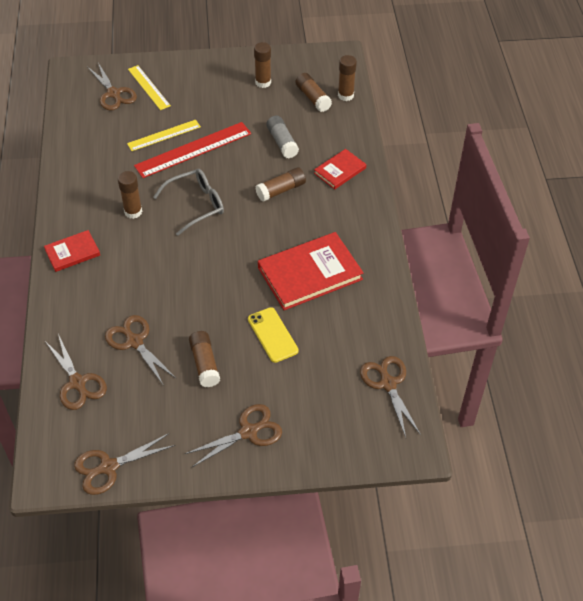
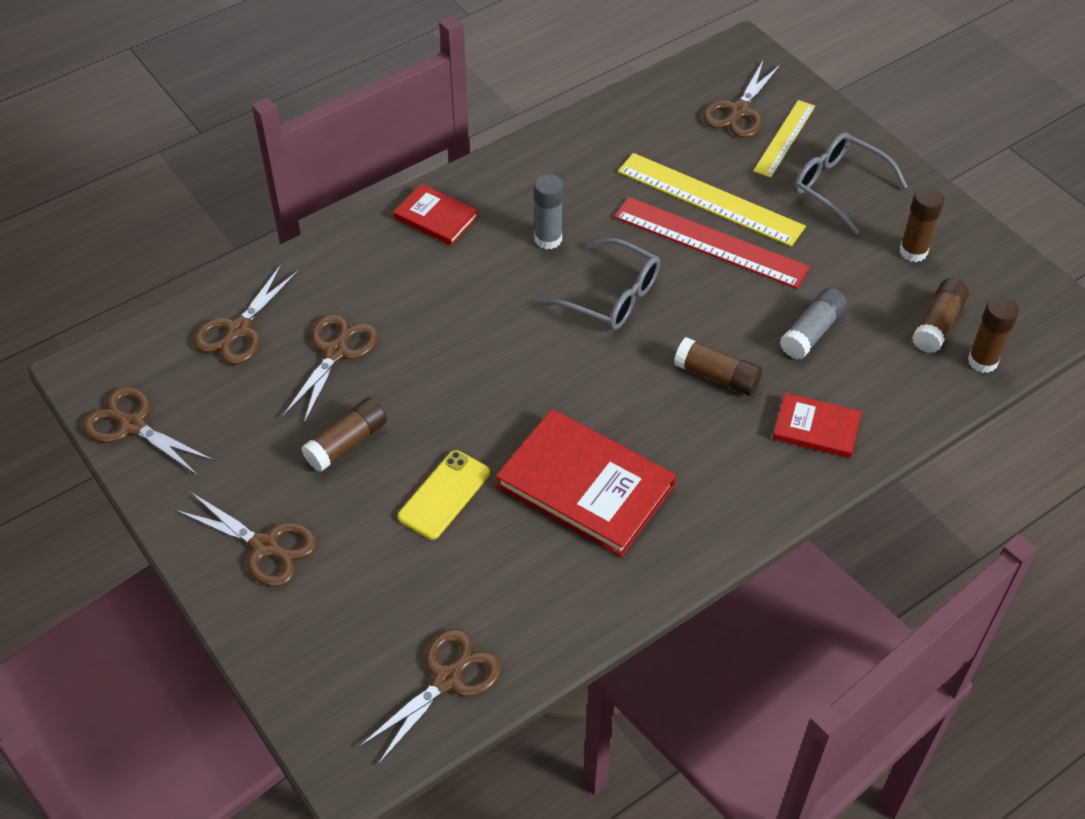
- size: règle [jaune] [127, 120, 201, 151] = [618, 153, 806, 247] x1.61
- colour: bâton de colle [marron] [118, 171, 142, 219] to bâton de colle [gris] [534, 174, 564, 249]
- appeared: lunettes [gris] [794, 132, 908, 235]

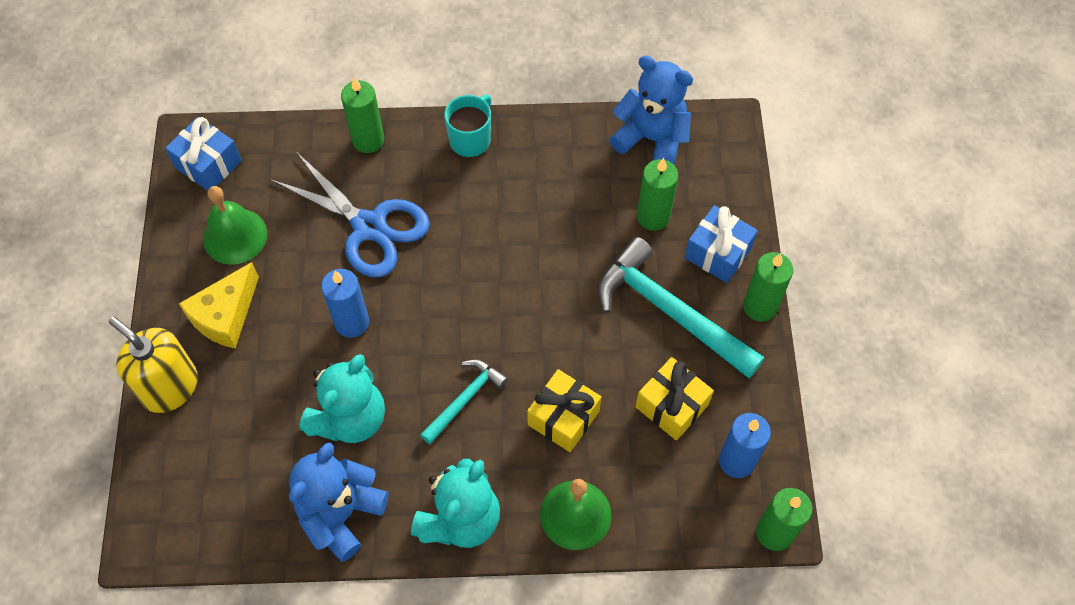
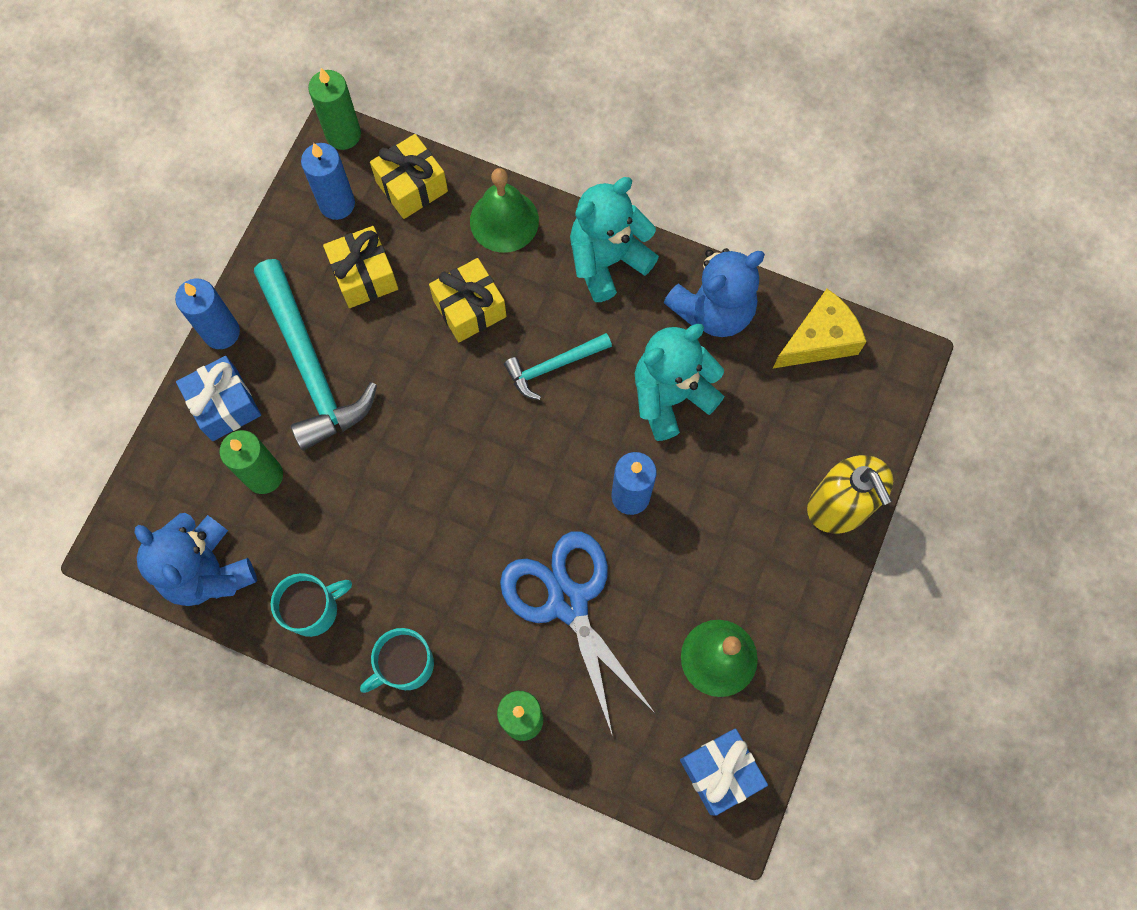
- colour: bougie [vert] [743, 252, 793, 322] to bougie [bleu] [175, 279, 240, 349]
- relocated: fromage [jaune] [179, 262, 259, 349] to [773, 289, 866, 368]
- appeared: cadeau [jaune] [370, 134, 448, 219]
- appeared: tasse [turquoise] [271, 573, 352, 637]

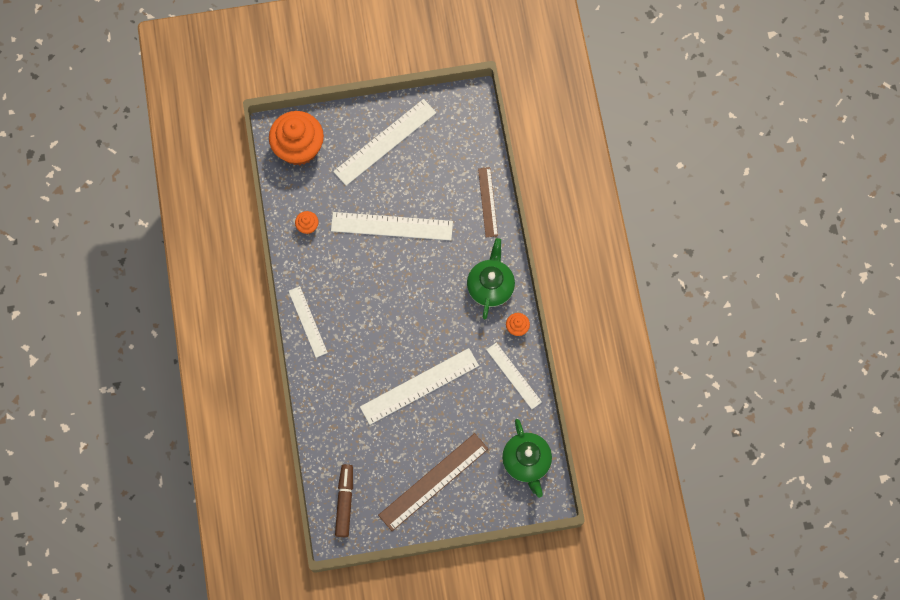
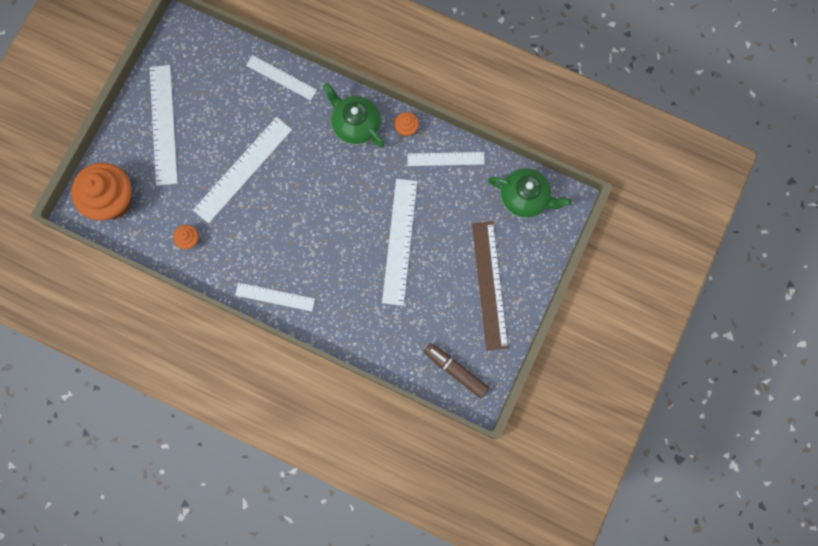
- colour: règle [marron] [478, 167, 498, 237] to règle [blanc] [246, 55, 317, 100]

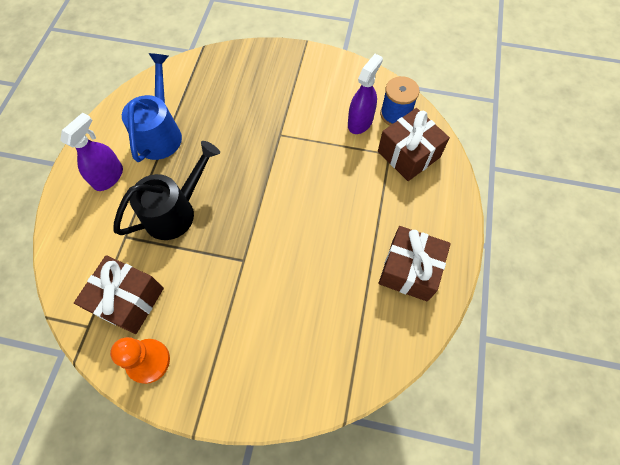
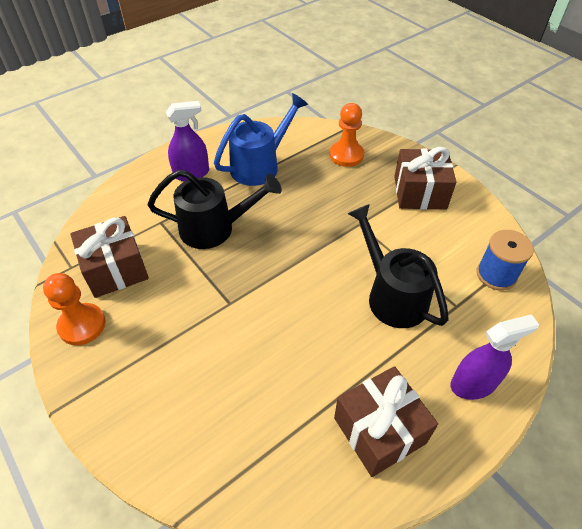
- relocated: vaporisateur [violet] [348, 54, 383, 134] to [451, 314, 539, 400]
- relocated: cadeau [marron] [378, 108, 450, 181] to [394, 147, 456, 210]
- appeared: pion [orange] [330, 103, 364, 167]
- appeared: arrosoir [noir] [348, 204, 449, 328]

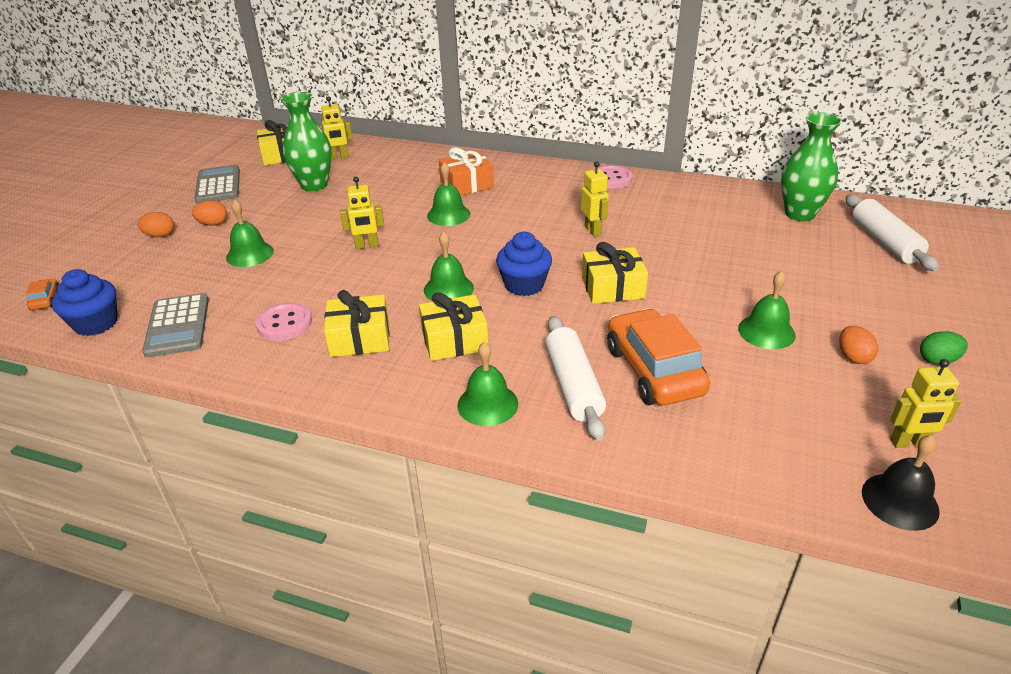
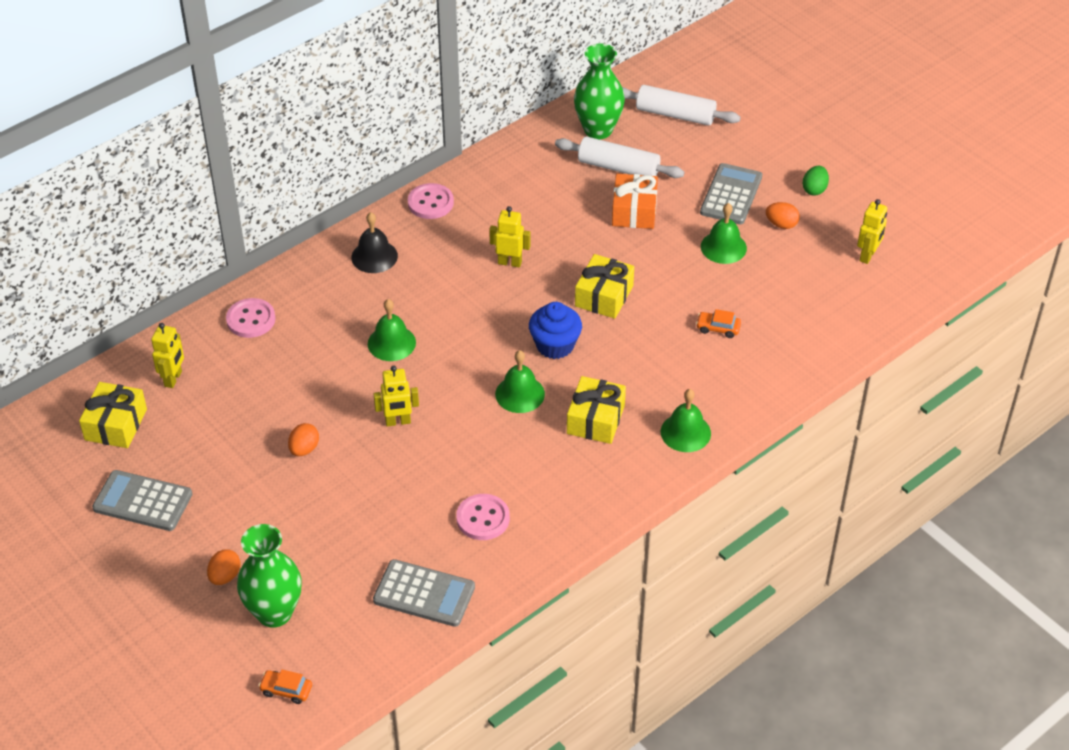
- relocated: vase [vert] [281, 92, 332, 191] to [237, 524, 302, 628]
- relocated: cadeau [orange] [439, 147, 494, 196] to [612, 174, 658, 229]
- spun: robot [jaune] [340, 177, 384, 249] = [374, 366, 419, 427] 60 degrees clockwise
- missing: cloche [vert] [226, 199, 274, 267]
- relocated: œuf [orange] [192, 201, 227, 225] to [288, 423, 319, 456]
- missing: muffin [bleu] [52, 269, 118, 336]
- missing: cadeau [jaune] [324, 290, 390, 357]
- size: voiture [orange] [607, 308, 710, 405] = [696, 309, 741, 338] x0.42
- relocated: rouleau à pâtisserie [blanc] [545, 316, 606, 441] to [555, 137, 684, 178]
- relocated: cloche [noir] [862, 435, 940, 531] to [351, 212, 398, 273]
- appeared: calculatrice [gris] [700, 163, 762, 224]
- appeared: bouton [rose] [226, 298, 276, 338]

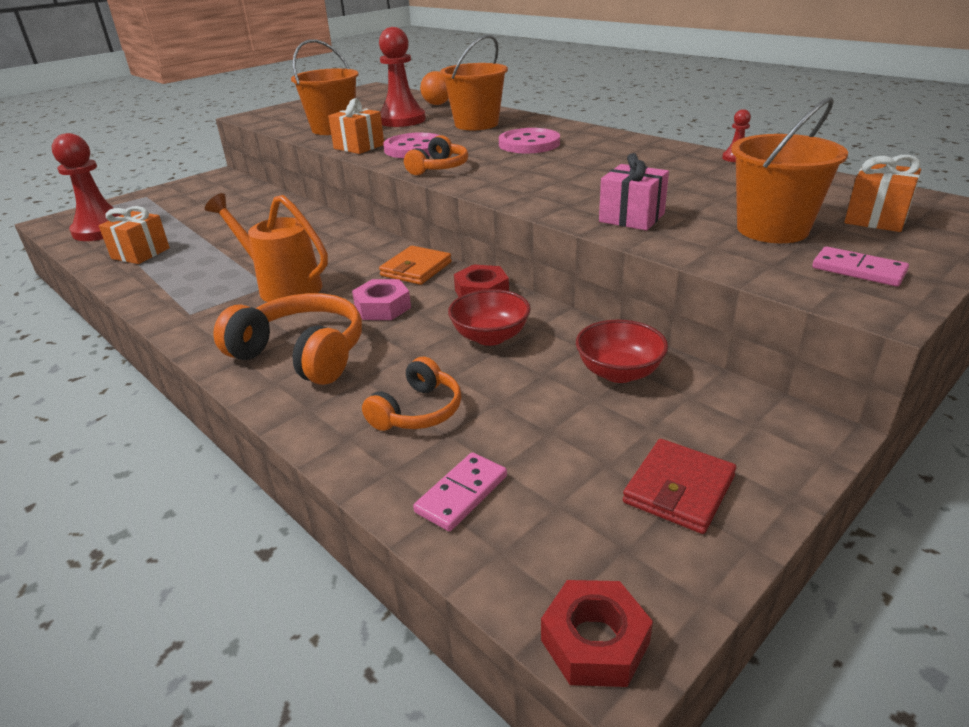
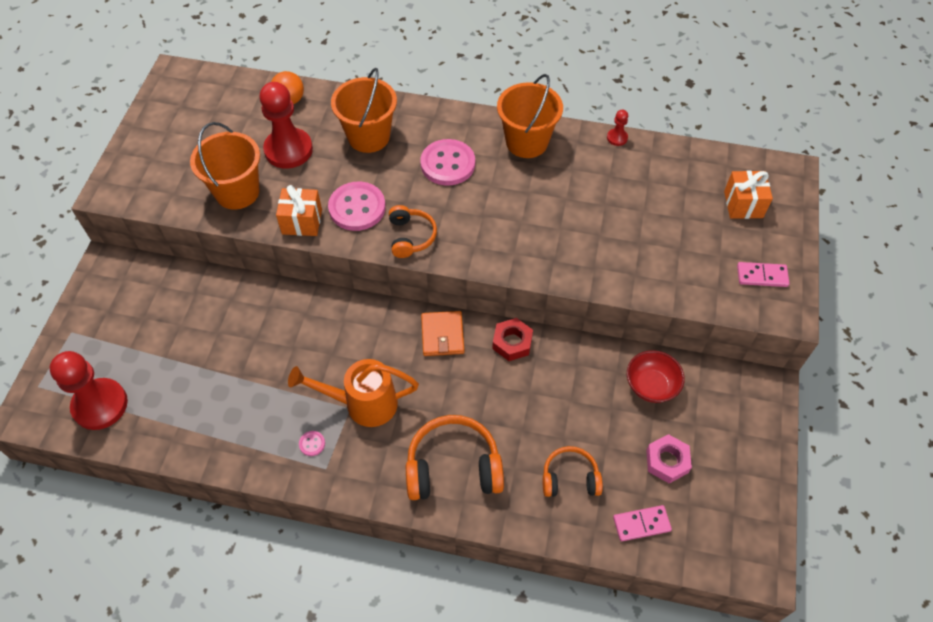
- relocated: seau [orange] [731, 97, 848, 243] to [497, 74, 563, 158]
- missing: cadeau [rose] [599, 153, 669, 230]
- missing: cadeau [orange] [99, 206, 170, 264]
- relocated: écrou [rose] [352, 279, 411, 320] to [646, 434, 692, 484]
- missing: bol [rouge] [448, 289, 531, 346]
- spun: casque audio [orange] [362, 356, 461, 431] = [543, 446, 603, 497] 90 degrees counterclockwise
- missing: portefeuille [rouge] [623, 439, 736, 534]
- spun: domino [rose] [413, 452, 507, 531] = [613, 505, 672, 541] 75 degrees clockwise
- missing: écrou [rouge] [541, 580, 653, 687]
- appeared: bouton [rose] [299, 431, 325, 456]

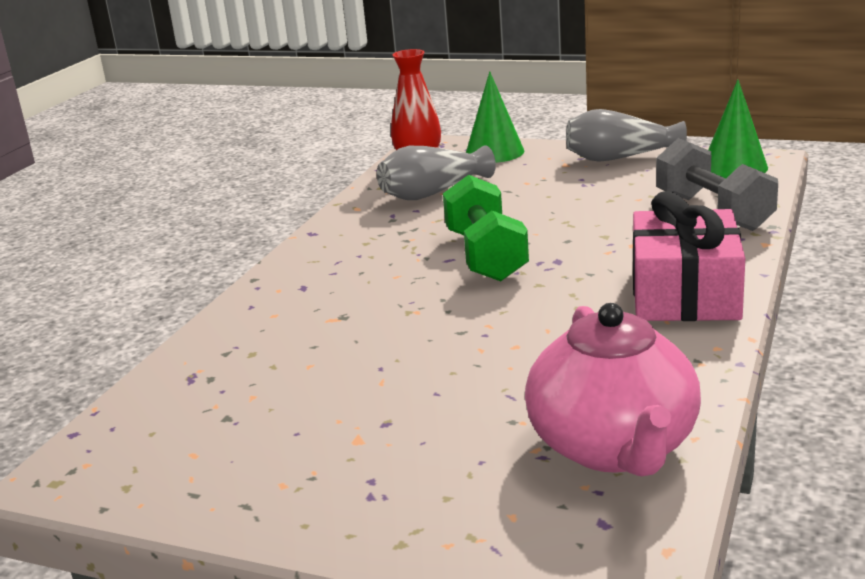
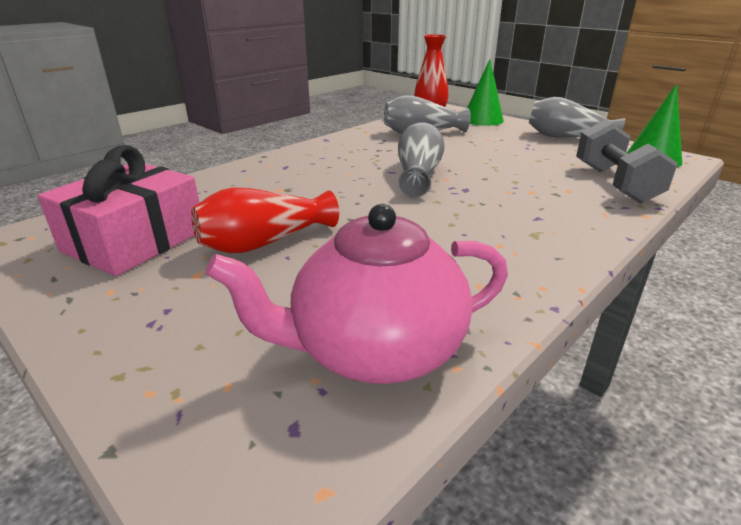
- exchanged: haltère [vert] [443, 175, 529, 281] to vase [gris] [398, 122, 444, 197]
- relocated: cadeau [rose] [633, 191, 745, 321] to [38, 145, 199, 276]
- spun: théière [rose] [525, 303, 701, 476] = [206, 204, 508, 384] 60 degrees clockwise
- appeared: vase [rouge] [191, 187, 339, 253]

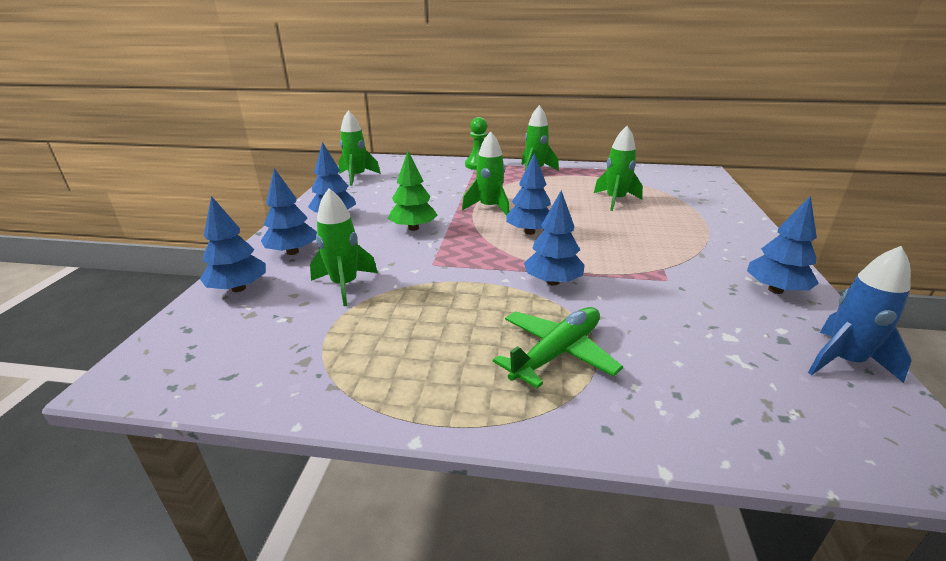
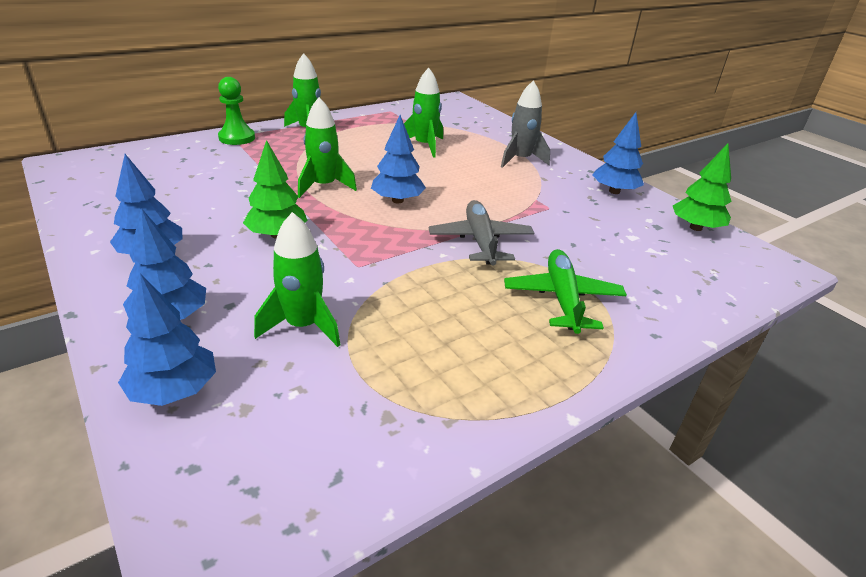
- missing: fusée [vert] [339, 110, 381, 186]
- exchanged: arbre [bleu] [524, 190, 585, 286] to avion [gris] [429, 200, 534, 265]
- exchanged: fusée [bleu] [808, 246, 912, 383] to arbre [vert] [673, 143, 732, 231]
- appeared: fusée [gris] [501, 81, 550, 168]

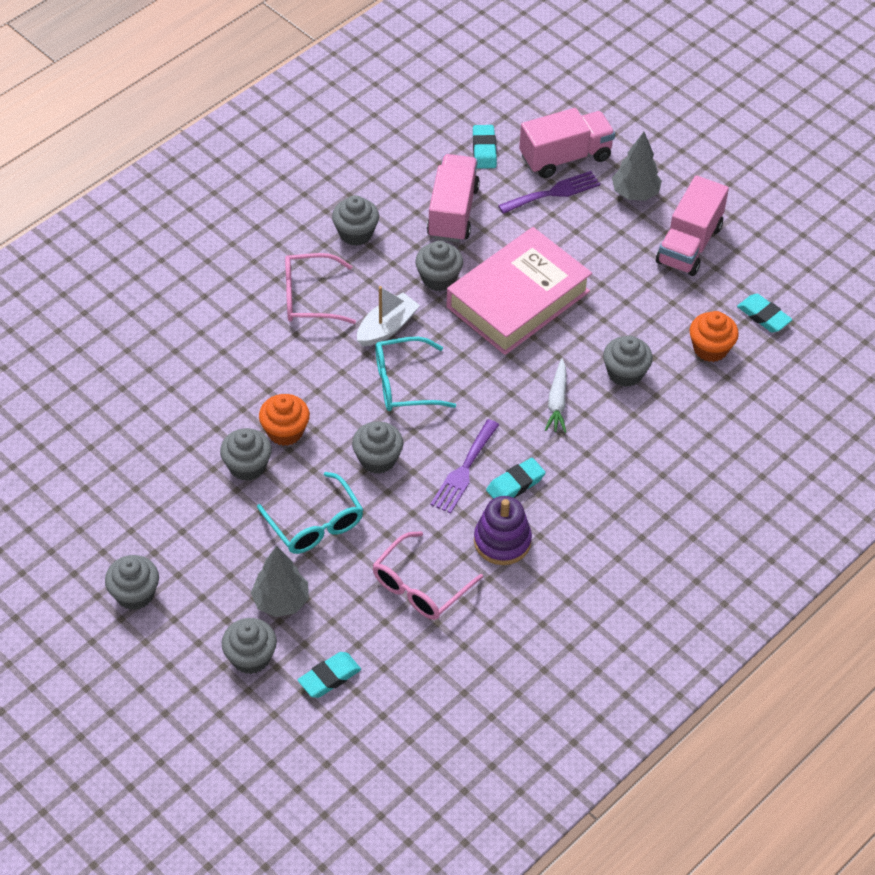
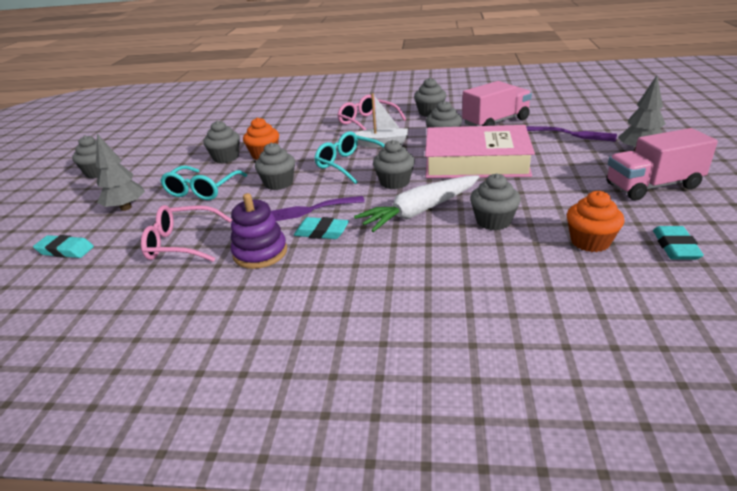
- missing: camion [rose] [519, 108, 615, 178]
- missing: gomme [turquoise] [473, 125, 497, 169]
- size: carotte [blanc] [545, 358, 566, 433] = [354, 175, 480, 232] x1.72
- relocated: muffin [gris] [222, 618, 277, 674] to [373, 140, 415, 189]

